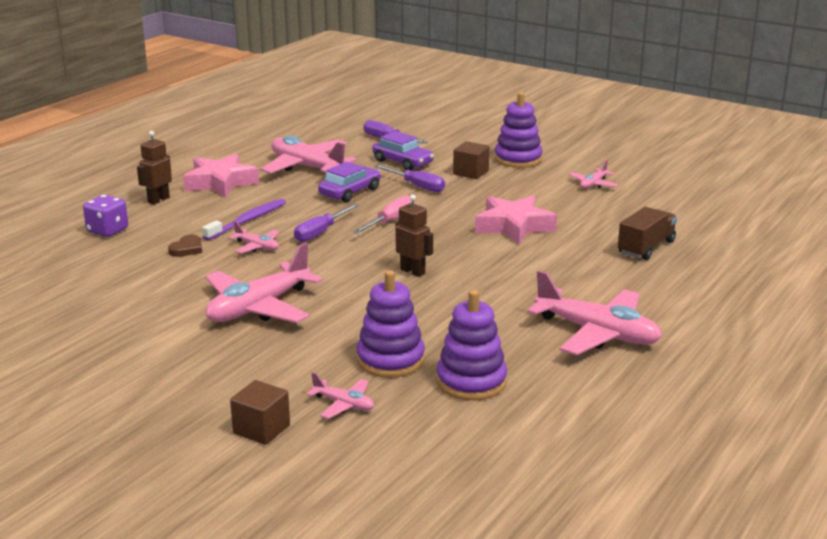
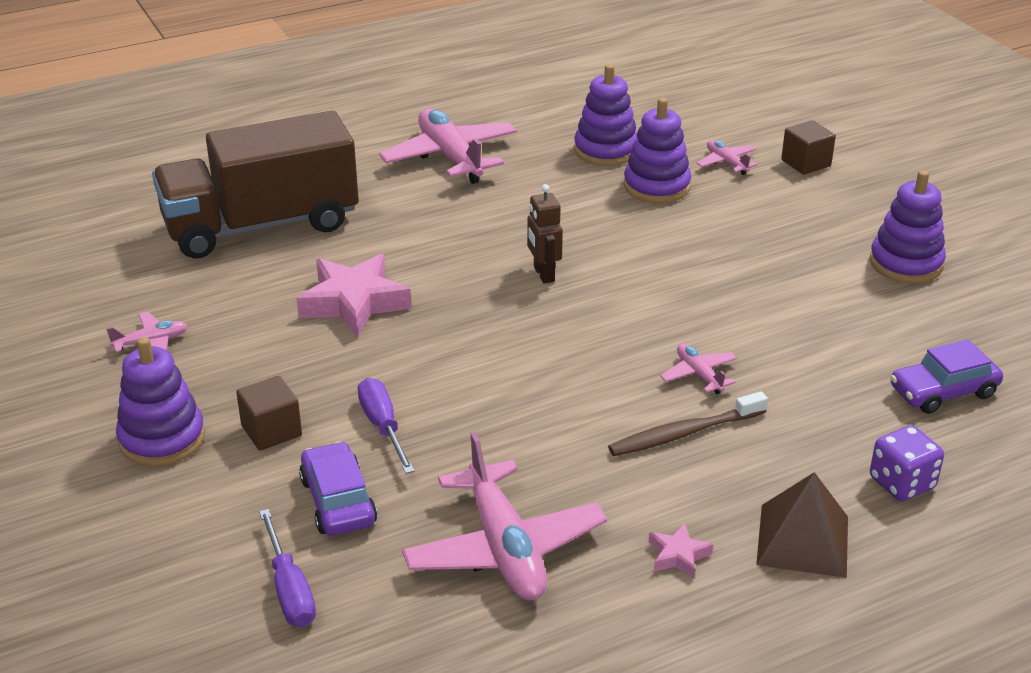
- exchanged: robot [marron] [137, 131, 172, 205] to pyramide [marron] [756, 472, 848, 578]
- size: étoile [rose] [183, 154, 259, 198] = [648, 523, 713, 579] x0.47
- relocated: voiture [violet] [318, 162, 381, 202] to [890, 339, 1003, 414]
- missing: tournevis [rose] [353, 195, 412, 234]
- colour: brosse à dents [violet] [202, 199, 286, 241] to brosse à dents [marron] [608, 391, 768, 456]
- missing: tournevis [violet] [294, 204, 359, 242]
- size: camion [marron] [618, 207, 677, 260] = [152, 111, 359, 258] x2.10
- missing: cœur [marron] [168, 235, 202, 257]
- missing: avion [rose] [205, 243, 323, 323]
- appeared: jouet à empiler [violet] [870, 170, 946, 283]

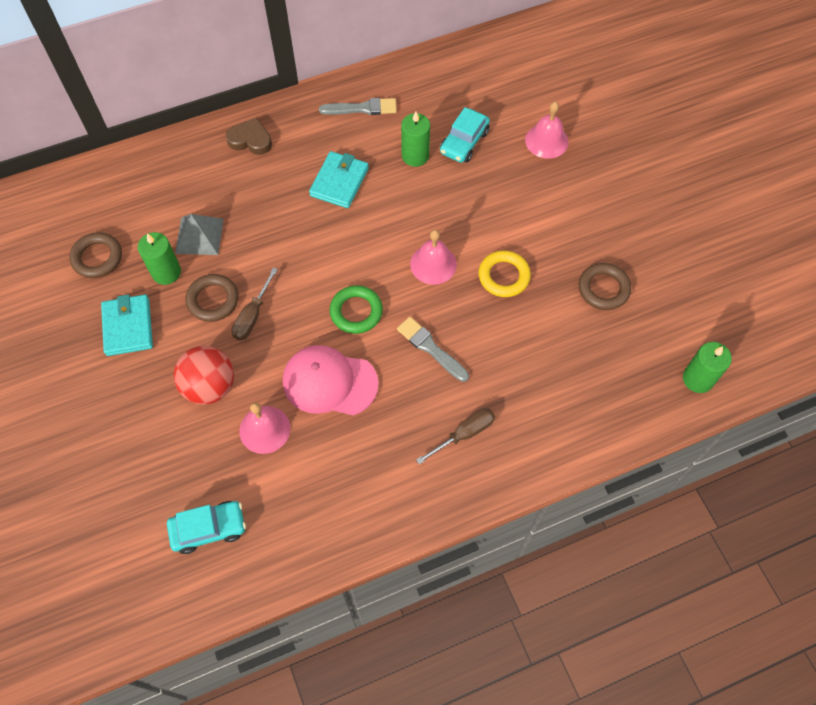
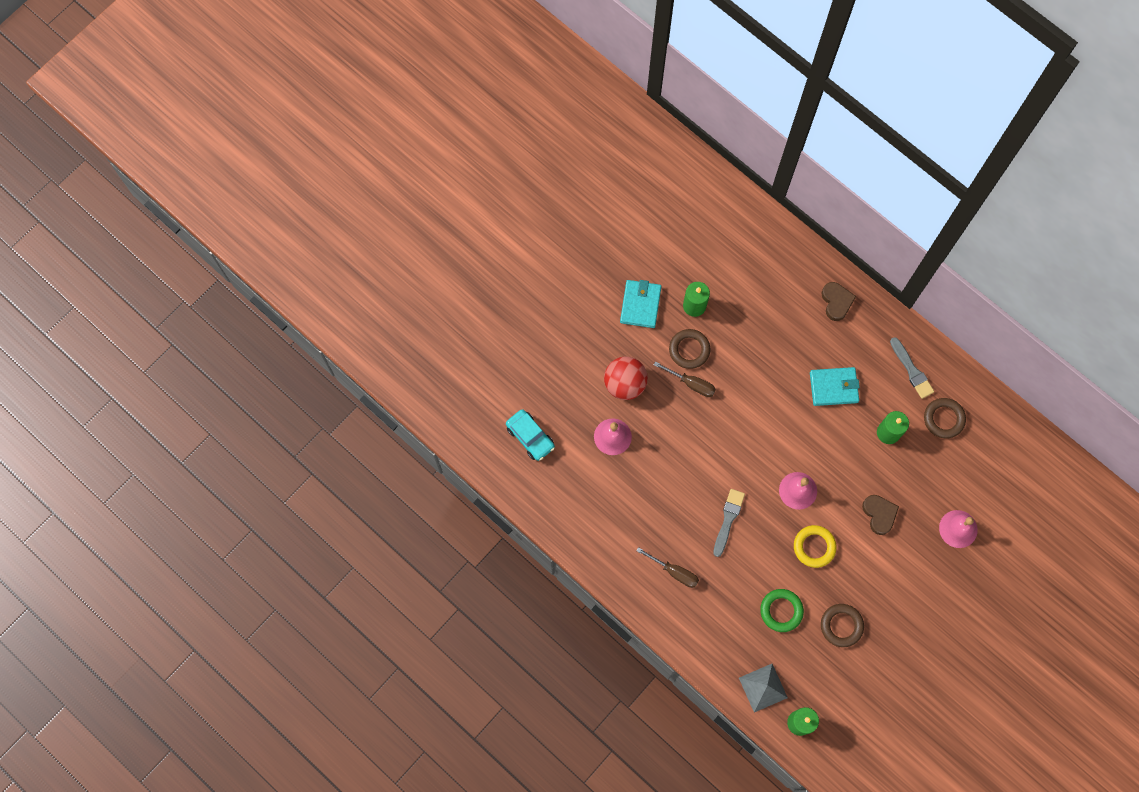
- missing: voiture [turquoise] [440, 107, 490, 163]
- relocated: pyramide [gris] [175, 214, 224, 255] to [739, 664, 788, 712]
- relocated: anneau [marron] [69, 232, 122, 278] to [924, 398, 966, 438]
- spun: tournevis [marron] [232, 268, 278, 341] = [654, 361, 716, 397] 150 degrees counterclockwise
- relocated: anneau [vert] [330, 285, 383, 334] to [760, 589, 804, 632]
- spun: portefeuille [turquoise] [101, 294, 153, 356] = [620, 280, 661, 328] 45 degrees counterclockwise
- missing: casquette [rose] [283, 345, 379, 415]
- appeared: cœur [marron] [862, 495, 899, 535]

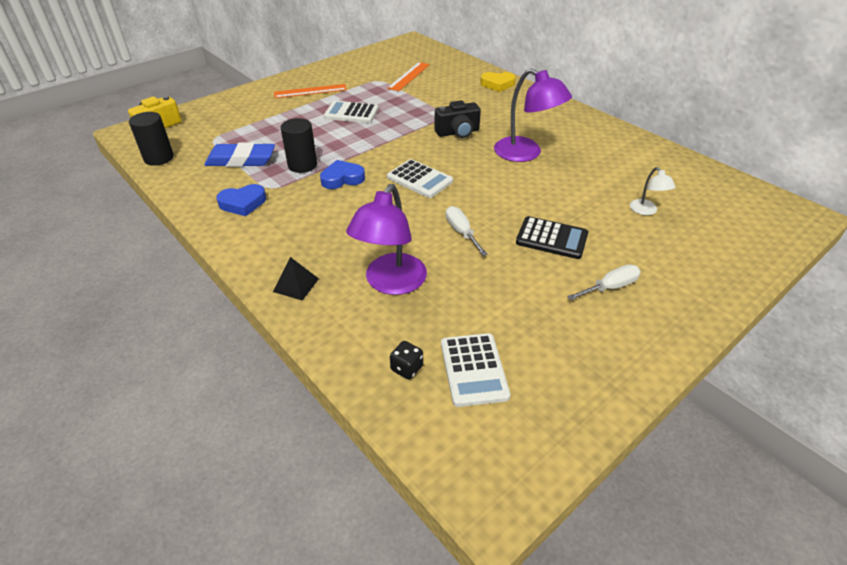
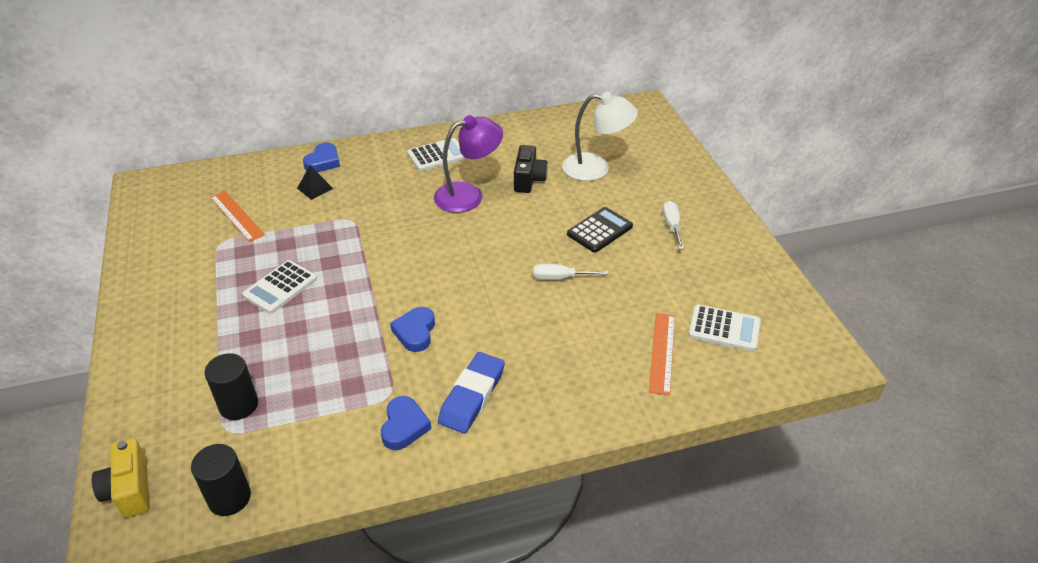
- colour: cœur [jaune] [480, 72, 516, 92] to cœur [bleu] [303, 142, 340, 172]
- relocated: règle [orange] [274, 84, 347, 98] to [649, 313, 675, 395]
- relocated: appareil photo [noir] [434, 100, 481, 138] to [514, 145, 548, 193]
- relocated: cylindre [noir] [281, 118, 317, 173] to [205, 353, 258, 420]
- relocated: gomme [bleu] [204, 142, 275, 167] to [438, 352, 505, 434]
- relocated: calculatrice [blanc] [387, 159, 453, 198] to [407, 138, 467, 171]
- size: lampe [blanc] [630, 167, 676, 215] = [562, 92, 638, 181] x2.00
- missing: lampe [violet] [346, 184, 427, 295]
- relocated: pyramide [noir] [273, 257, 319, 301] to [297, 165, 333, 200]
- missing: dé [noir] [390, 341, 423, 380]

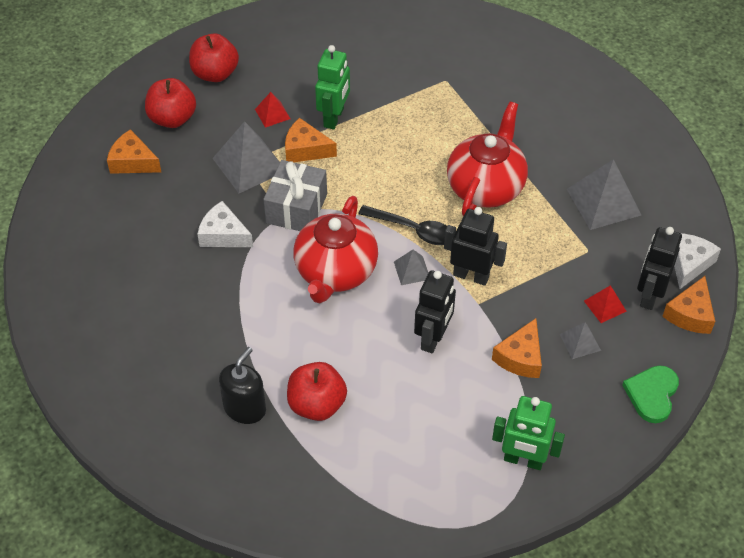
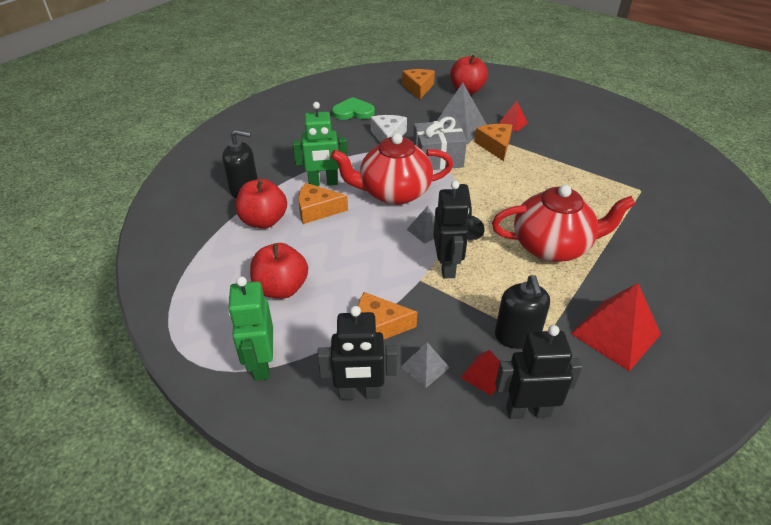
- relocated: pomme [rouge] [189, 33, 239, 82] to [250, 243, 308, 299]
- relocated: robot [vert] [315, 45, 350, 130] to [292, 102, 347, 186]
- colour: pyramide [gris] [567, 159, 641, 230] to pyramide [rouge] [571, 283, 661, 371]
- missing: fromage [blanc] [674, 233, 721, 289]
- relocated: robot [noir] [414, 270, 456, 353] to [317, 306, 398, 400]
- relocated: fromage [orange] [662, 276, 715, 334] to [298, 183, 348, 224]
- relocated: cœur [vert] [622, 365, 679, 423] to [332, 97, 375, 120]
- appeared: distributeur de savon [noir] [495, 275, 550, 349]

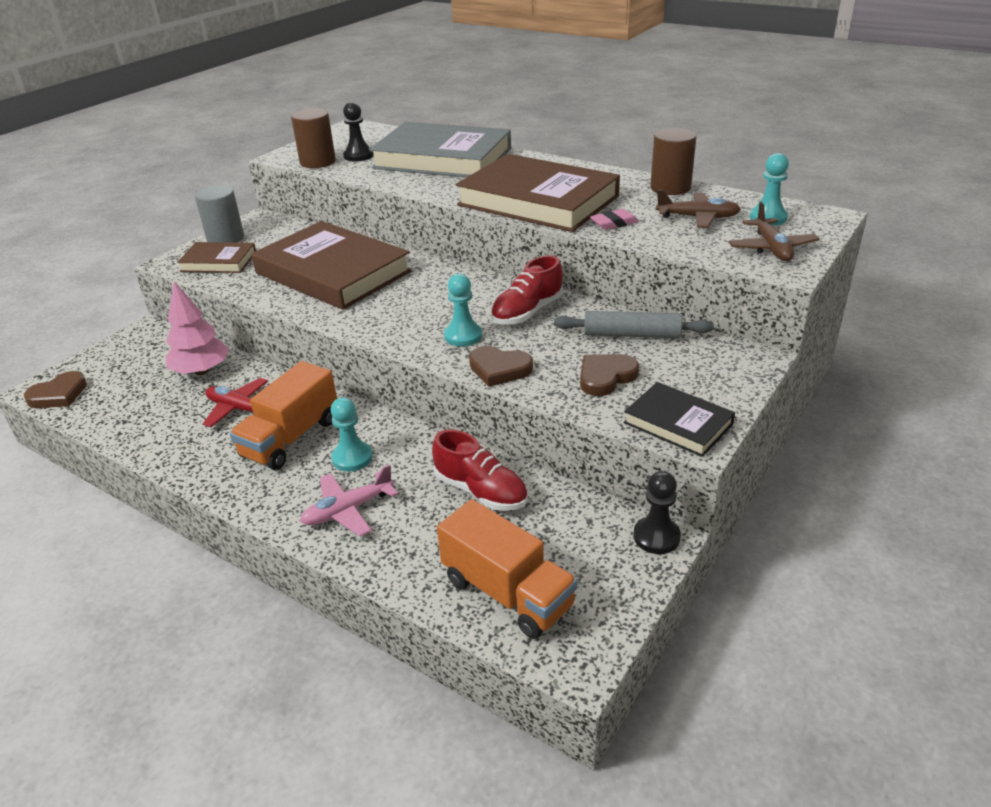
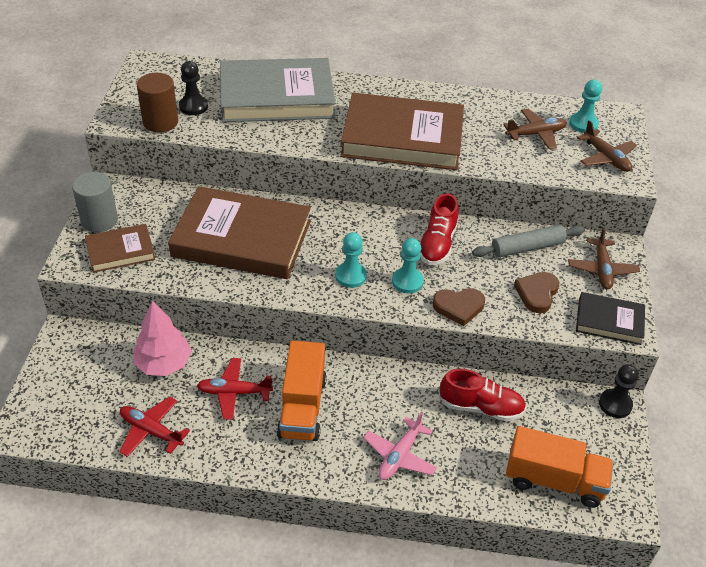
- missing: cylindre [marron] [650, 128, 696, 195]
- missing: gomme [rose] [590, 209, 639, 230]
- missing: cœur [marron] [24, 371, 87, 408]
- relocated: pion [turquoise] [331, 397, 373, 472] to [335, 232, 367, 288]
- appeared: avion [marron] [568, 227, 640, 289]
- appeared: avion [rouge] [120, 397, 190, 457]

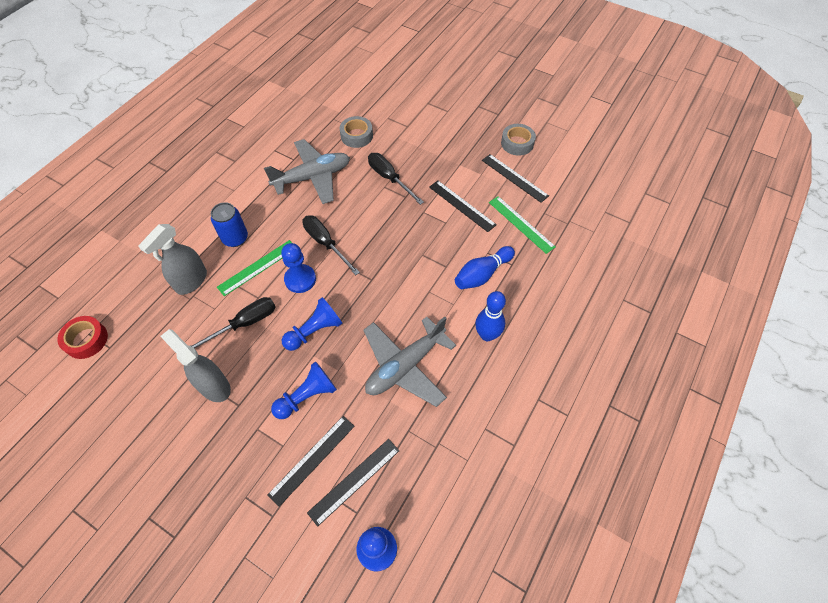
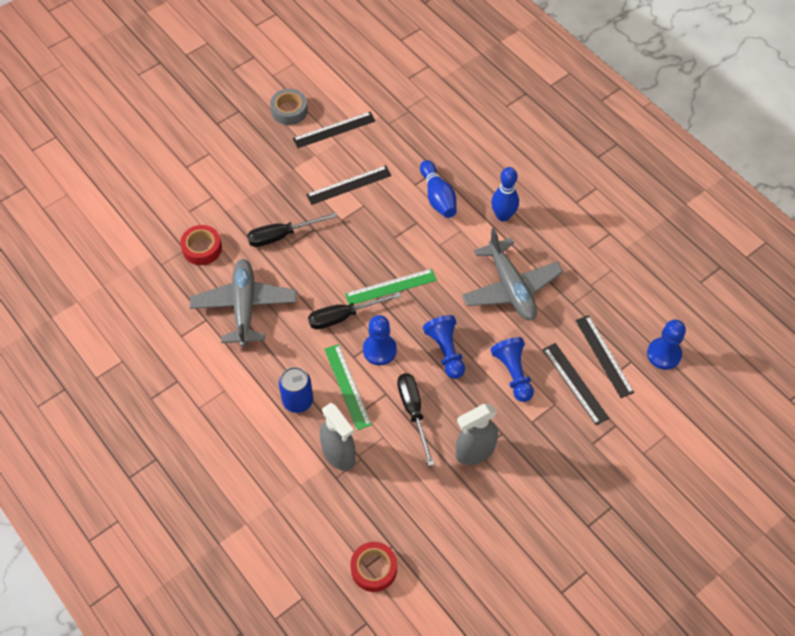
- colour: ruban adhésif [gris] [340, 116, 373, 148] to ruban adhésif [rouge] [180, 225, 222, 265]
- relocated: règle [vert] [489, 196, 556, 254] to [345, 269, 437, 305]

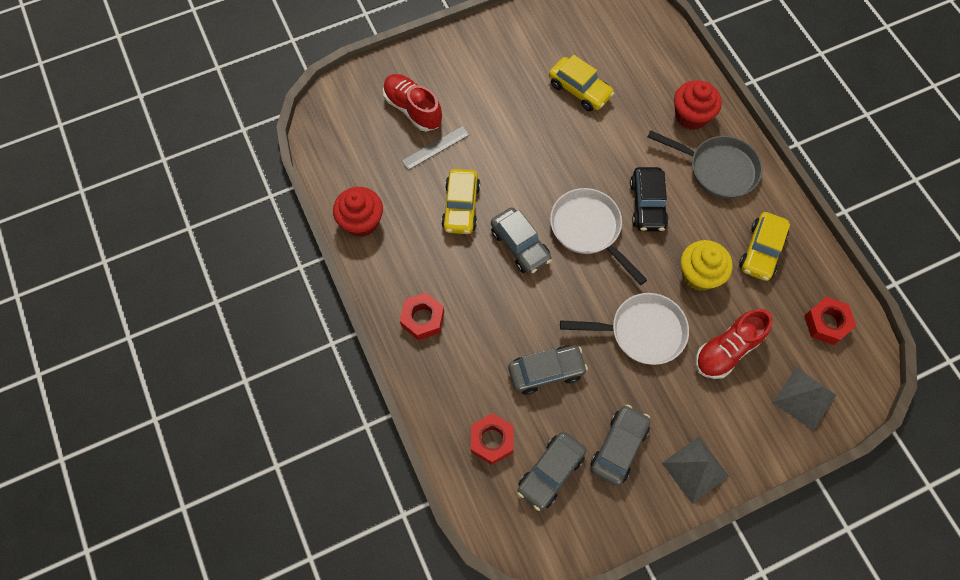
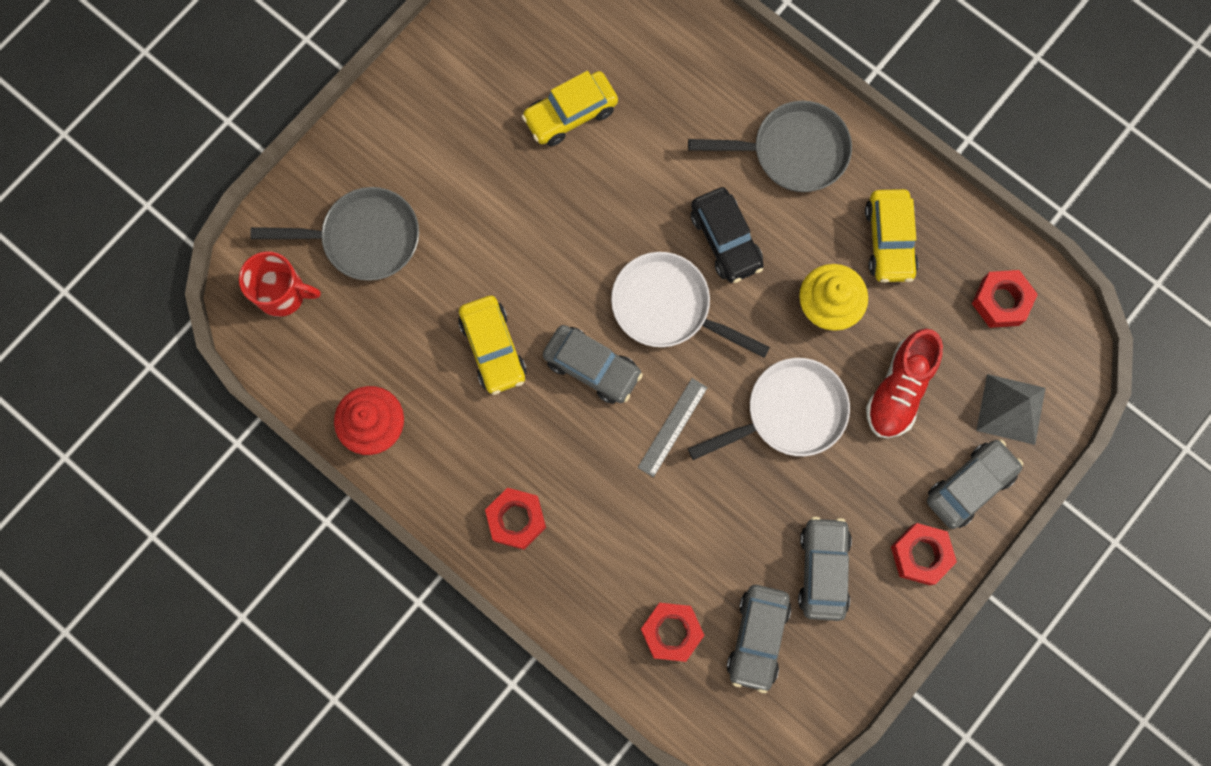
- spun: voiture [jaune] [549, 55, 614, 111] = [521, 71, 618, 146] 135 degrees clockwise
- exchanged: chaussure [rouge] [383, 74, 442, 131] to poêle [gris] [250, 187, 419, 281]
- missing: muffin [rouge] [674, 81, 722, 130]
- relocated: règle [gris] [402, 126, 470, 170] to [638, 378, 708, 477]
- relocated: voiture [gris] [508, 345, 588, 395] to [927, 439, 1023, 529]
- exchanged: pyramide [gris] [662, 437, 729, 503] to écrou [rouge] [891, 523, 957, 585]
- appeared: tasse [rouge] [239, 251, 321, 317]

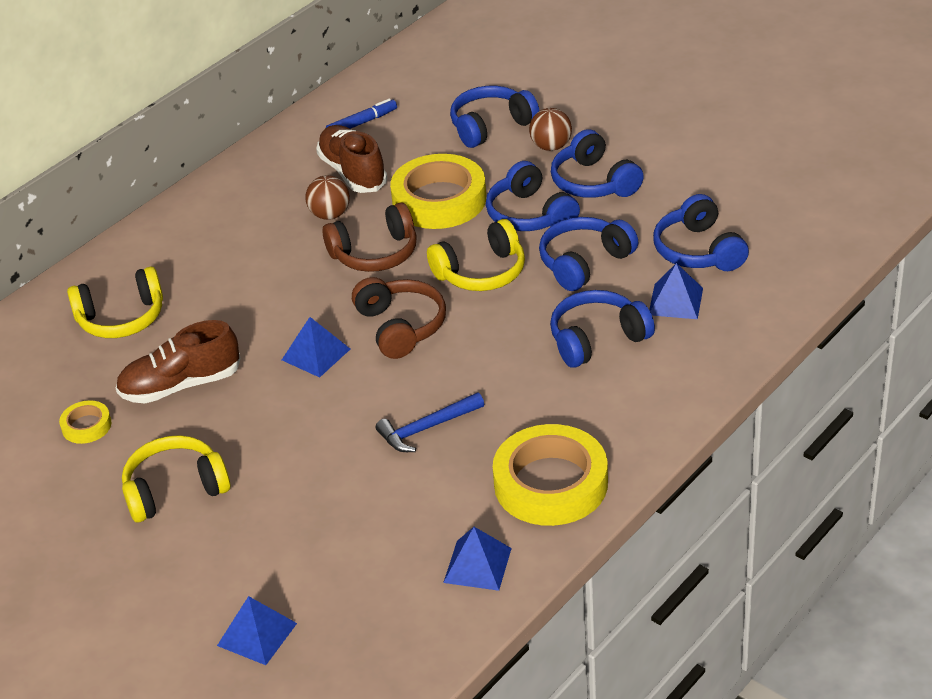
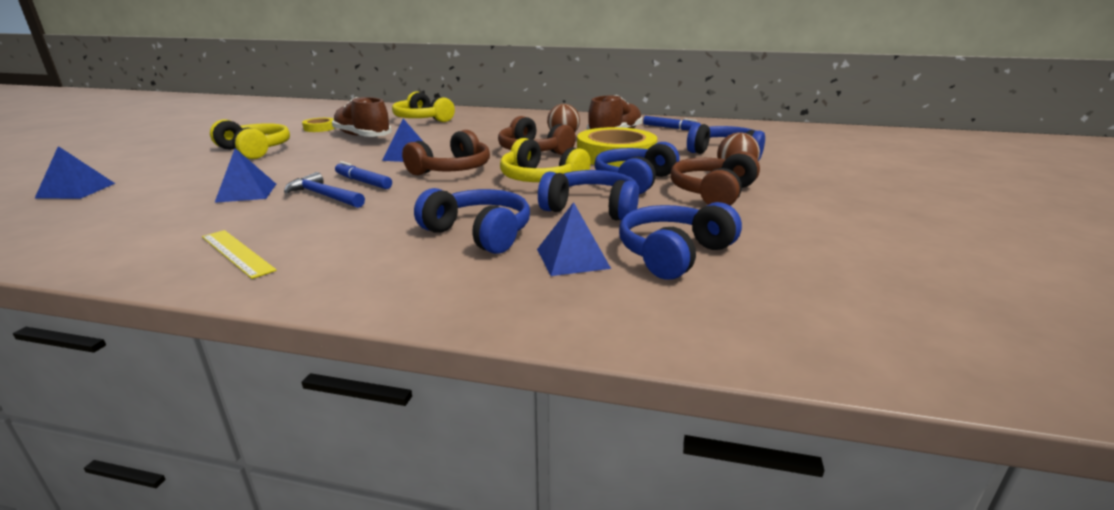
- colour: casque audio [bleu] [551, 129, 644, 198] to casque audio [marron] [671, 151, 760, 206]
- exchanged: ruban adhésif [jaune] [493, 424, 608, 526] to règle [jaune] [202, 230, 277, 279]
- relocated: pyramide [bleu] [443, 527, 512, 591] to [214, 148, 276, 203]
- appeared: feutre [bleu] [335, 161, 392, 189]

